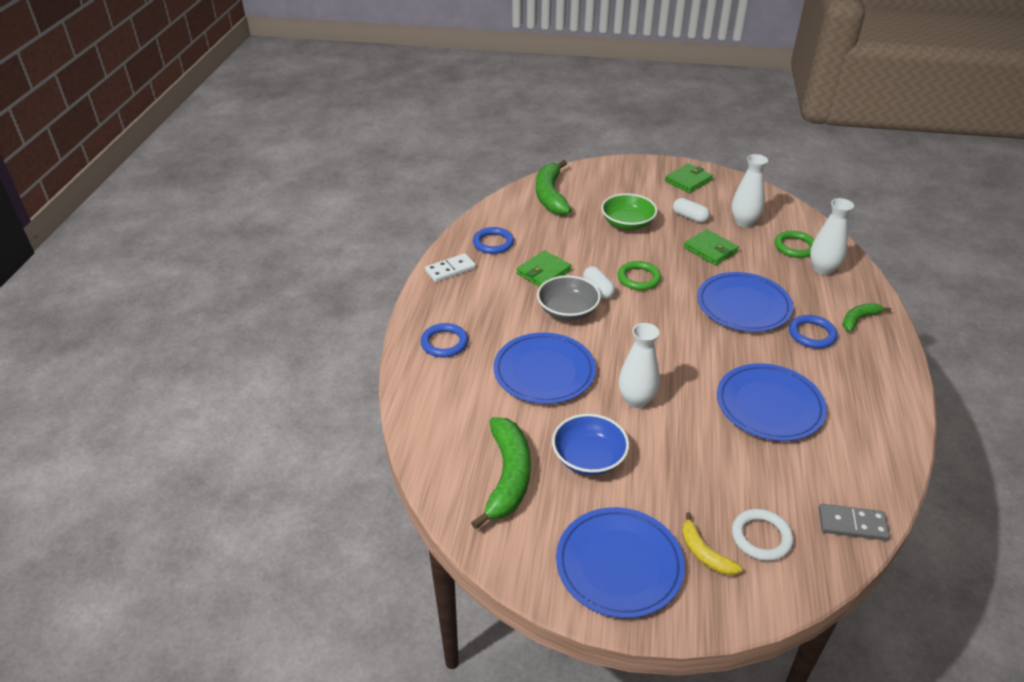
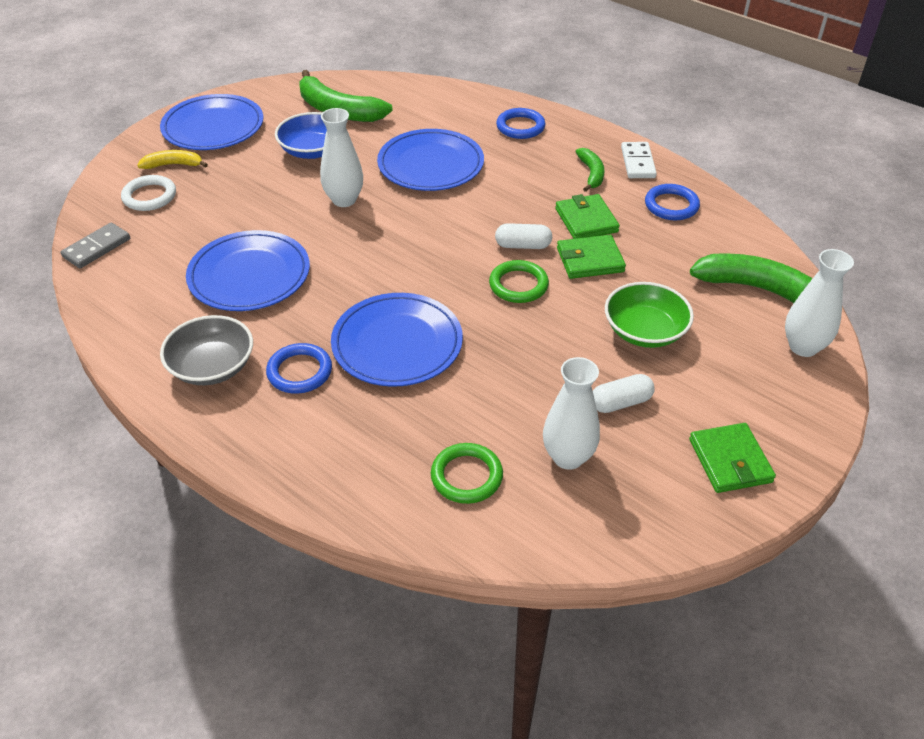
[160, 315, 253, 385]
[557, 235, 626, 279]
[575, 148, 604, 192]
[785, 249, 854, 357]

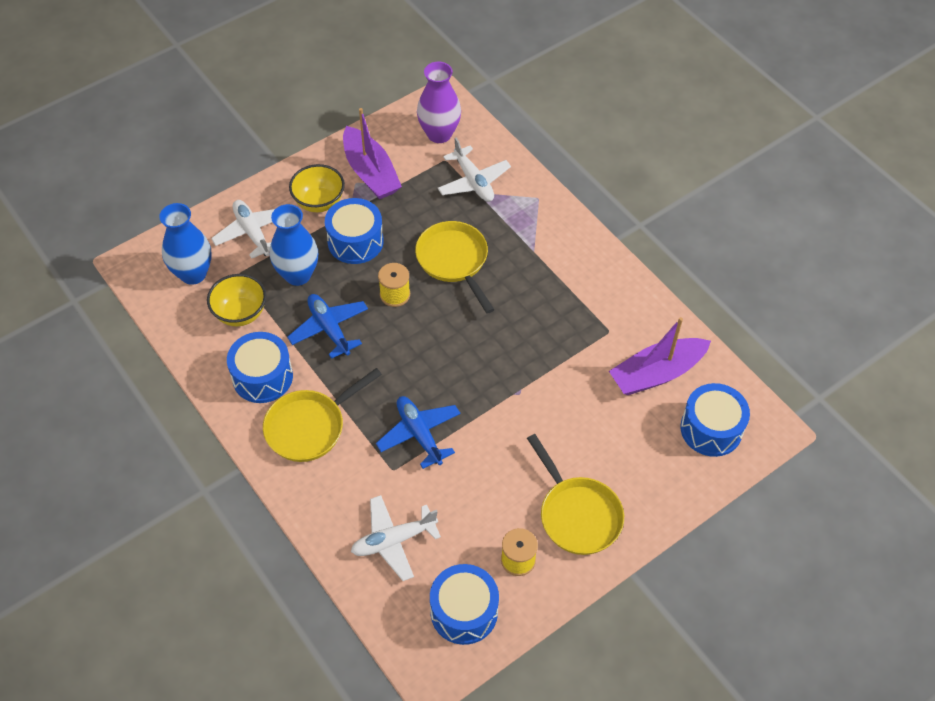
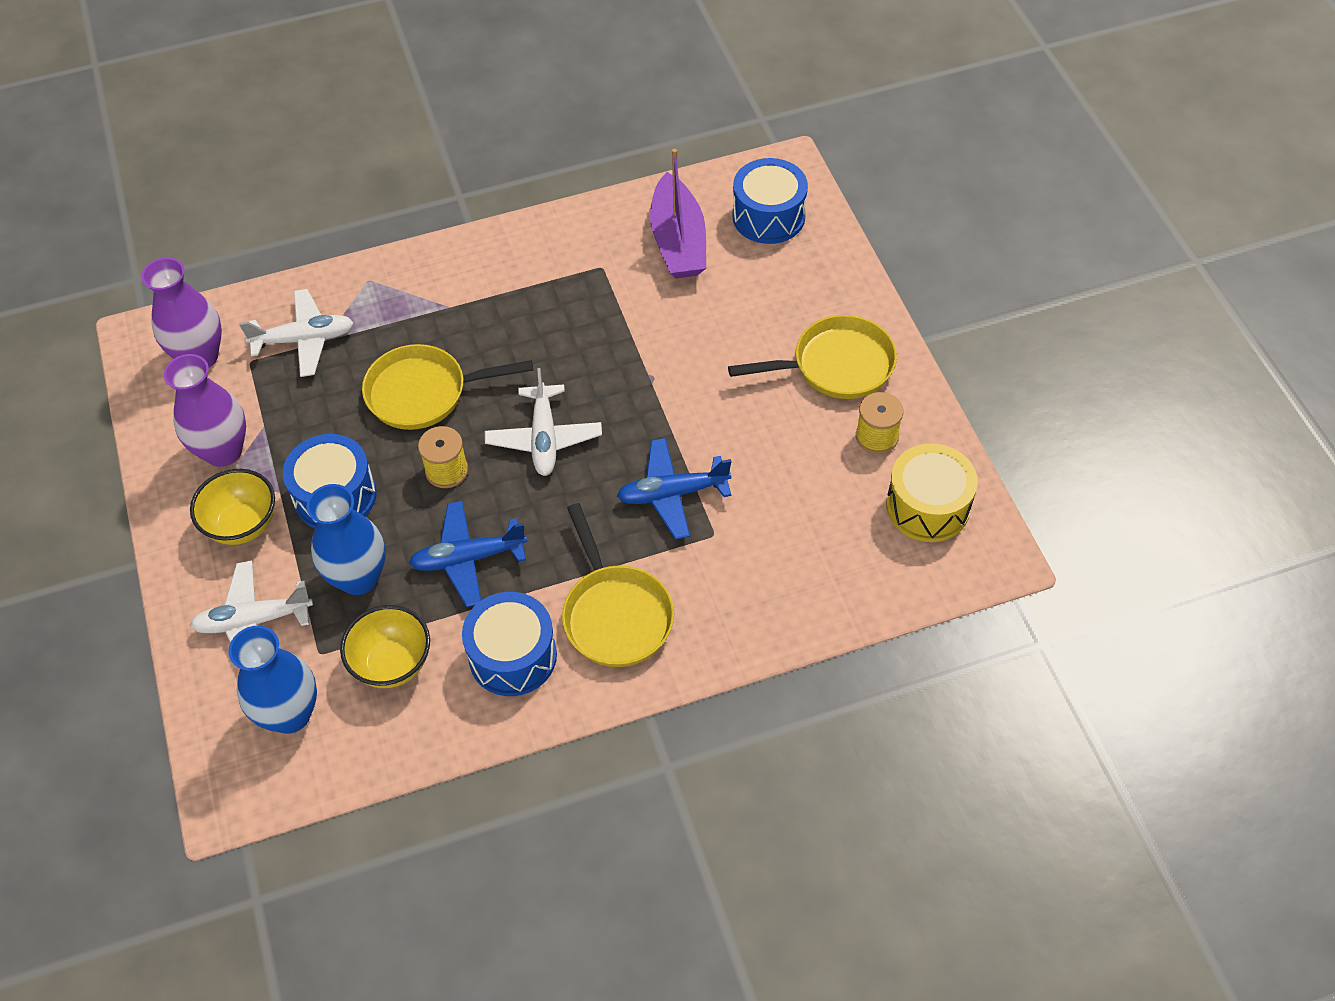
[164, 354, 246, 467]
[485, 368, 602, 476]
[886, 443, 978, 542]

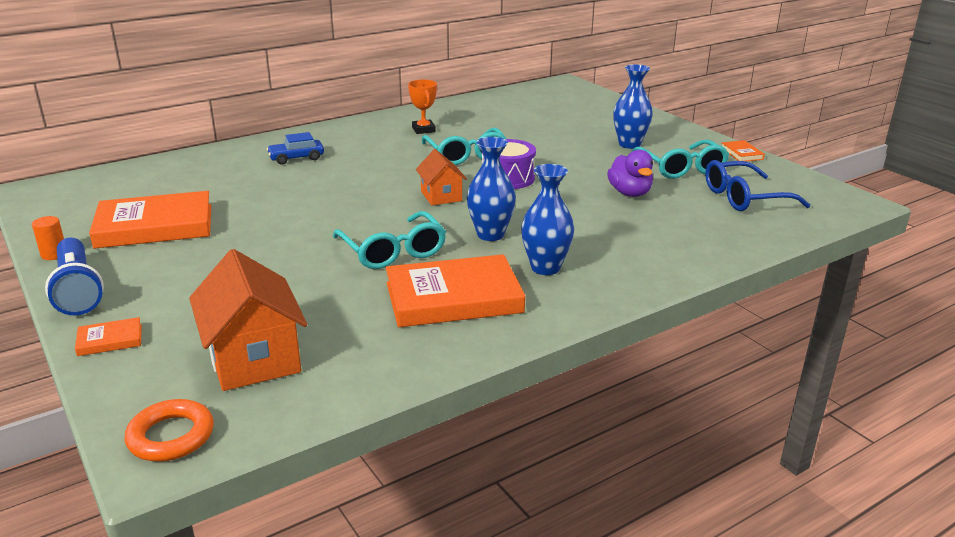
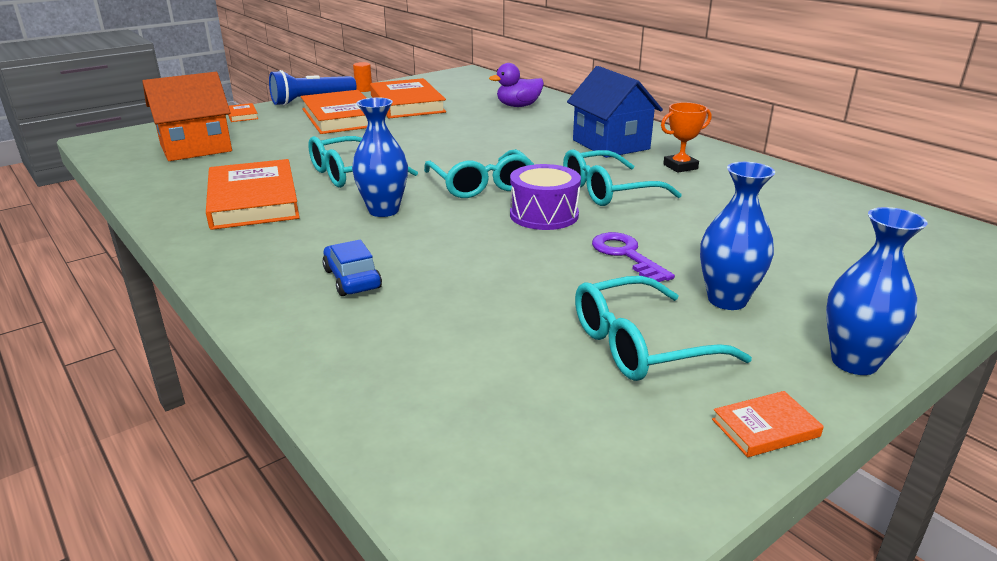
[301, 90, 368, 134]
[322, 240, 382, 296]
[424, 149, 534, 198]
[489, 63, 544, 107]
[567, 66, 663, 158]
[592, 232, 675, 282]
[826, 207, 927, 375]
[125, 399, 214, 462] (first image)
[705, 160, 810, 211] (first image)

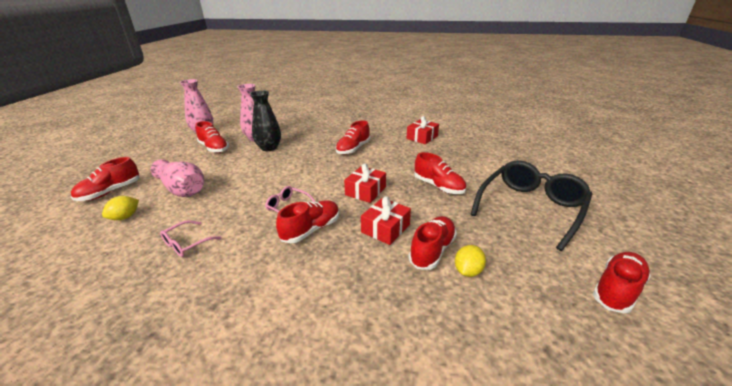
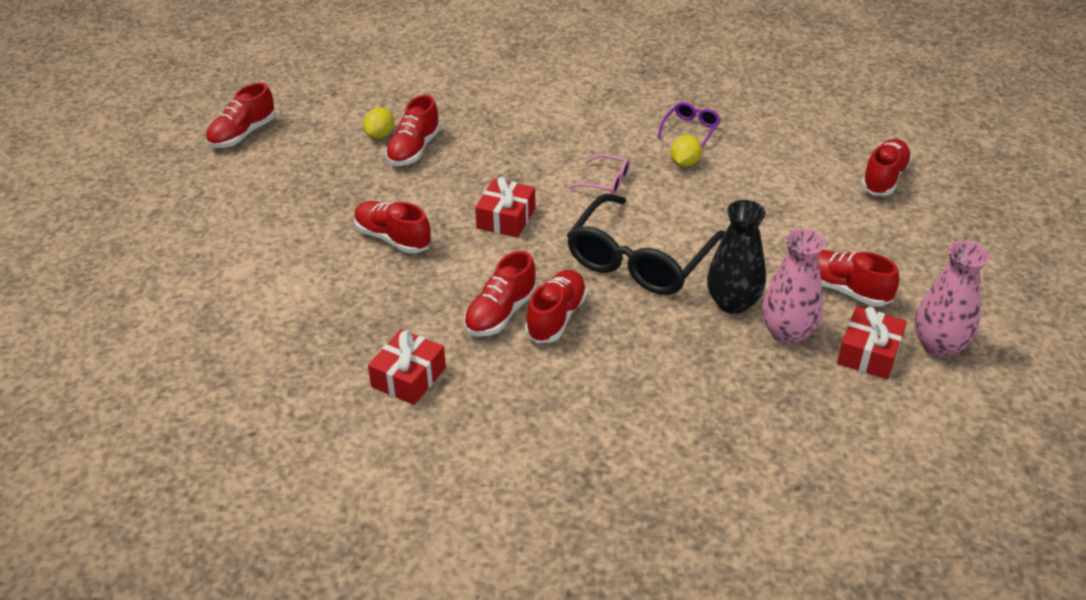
[464, 251, 537, 337]
[567, 194, 725, 295]
[657, 102, 721, 148]
[671, 135, 702, 167]
[837, 306, 907, 379]
[151, 159, 204, 197] (first image)

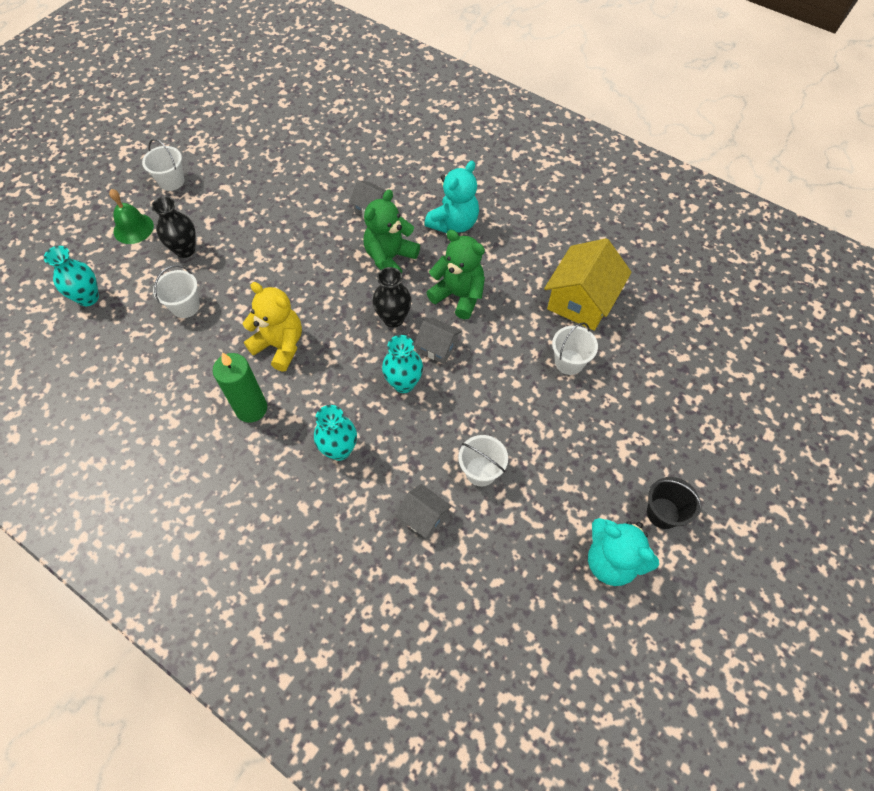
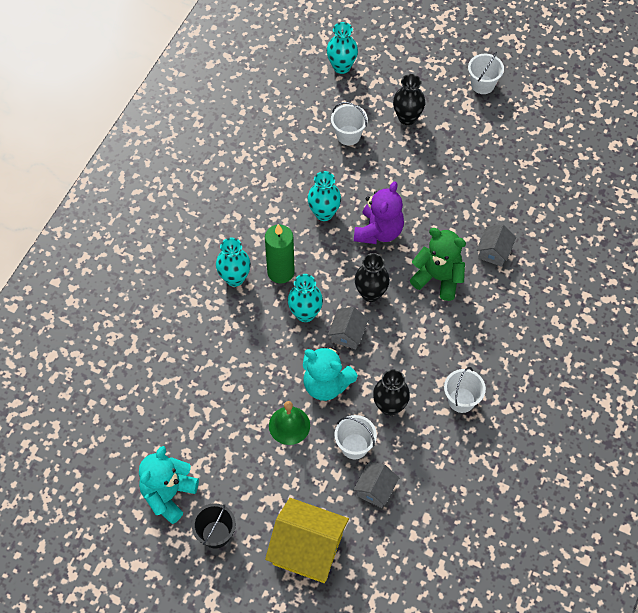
[265, 224, 295, 284]
[265, 498, 349, 583]
[269, 401, 310, 445]
[303, 346, 358, 401]
[307, 171, 341, 221]
[353, 462, 399, 508]
[354, 181, 404, 244]
[373, 369, 410, 416]
[444, 367, 486, 413]
[426, 230, 485, 319] (first image)

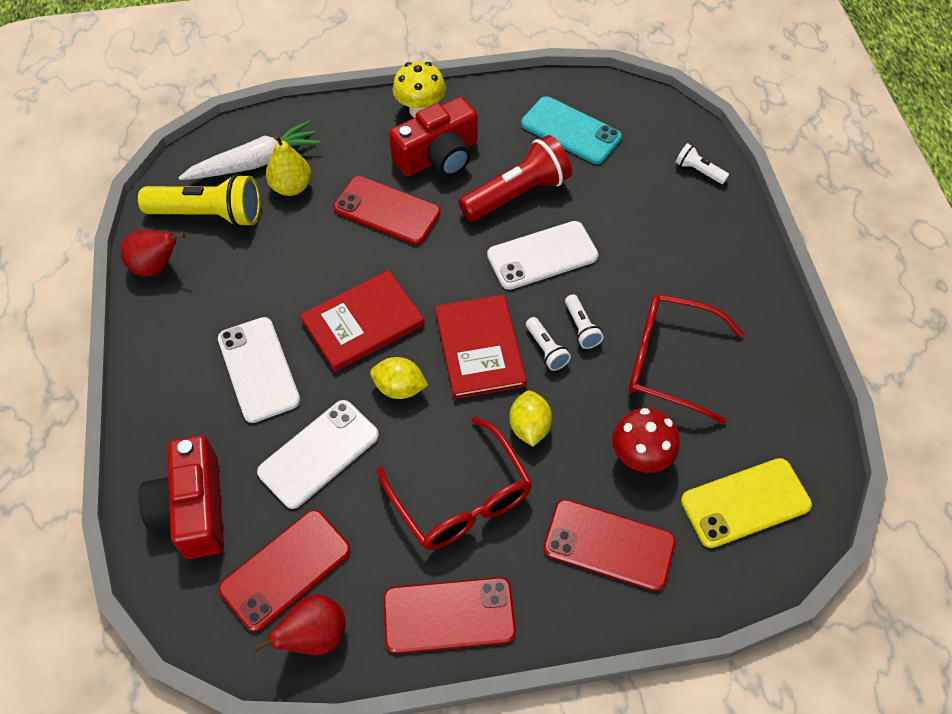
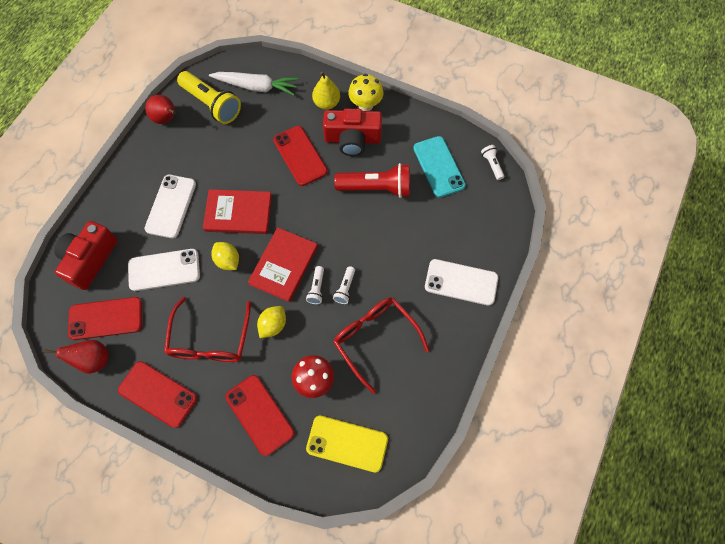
[312, 72, 340, 110]
[425, 259, 498, 306]
[481, 145, 504, 180]

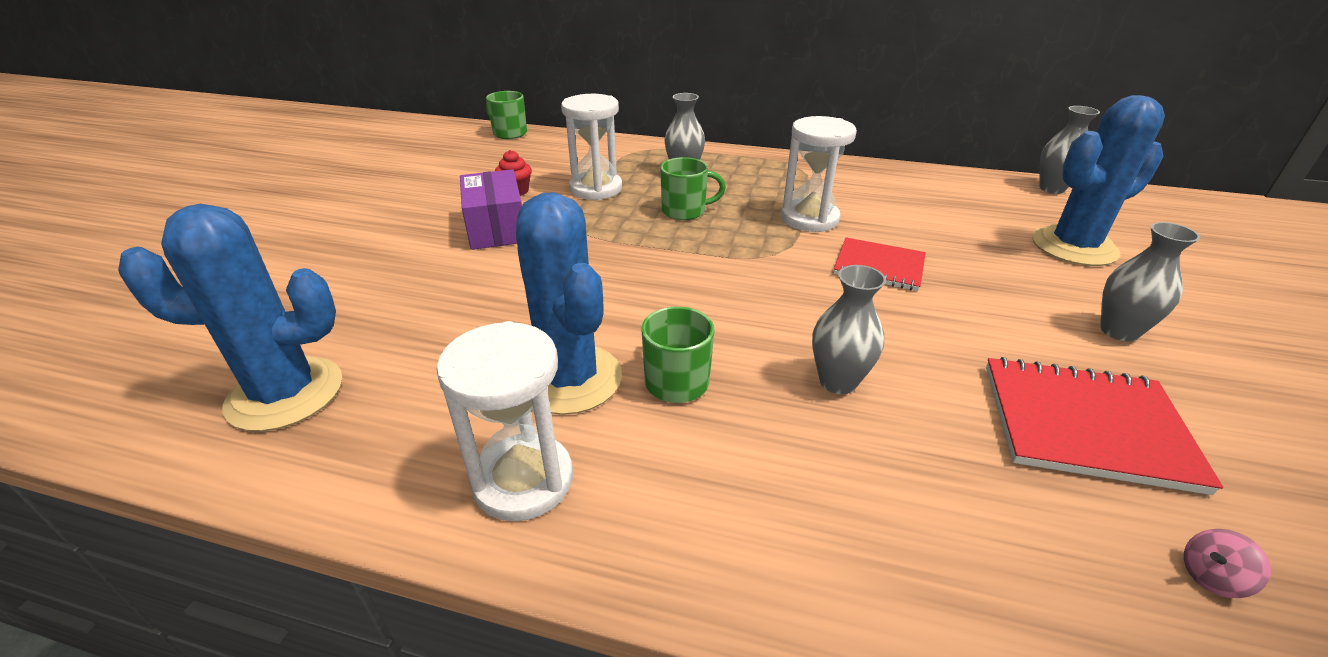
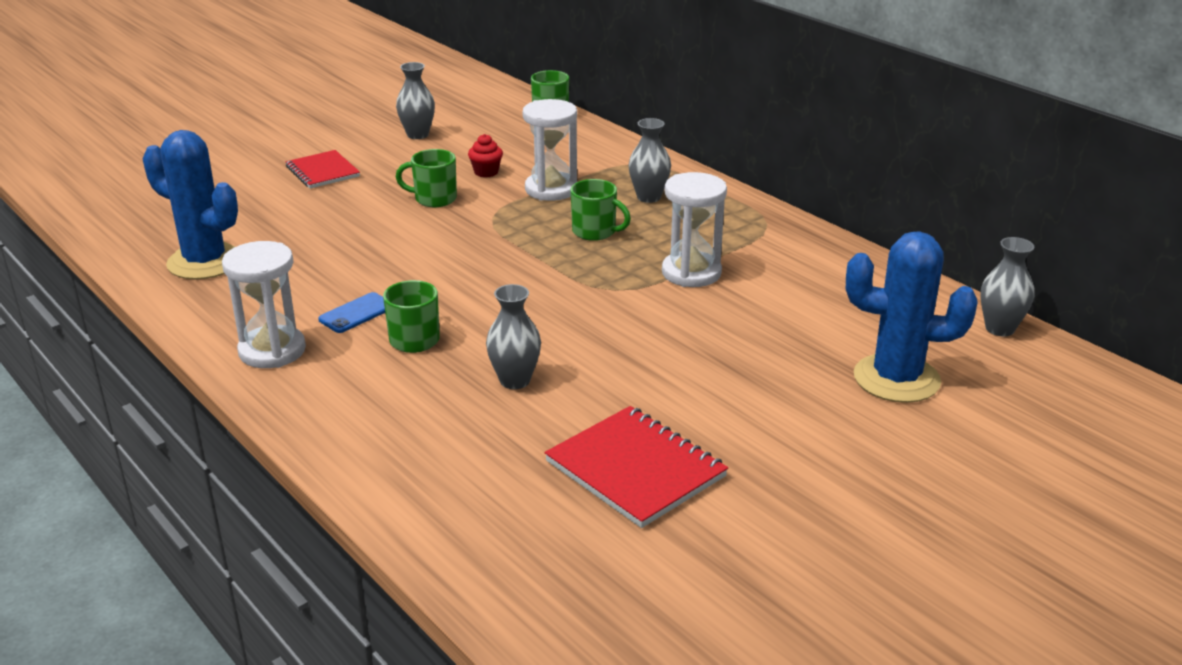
[286, 150, 360, 188]
[318, 292, 385, 333]
[396, 62, 435, 139]
[396, 149, 457, 207]
[1184, 529, 1271, 598] (first image)

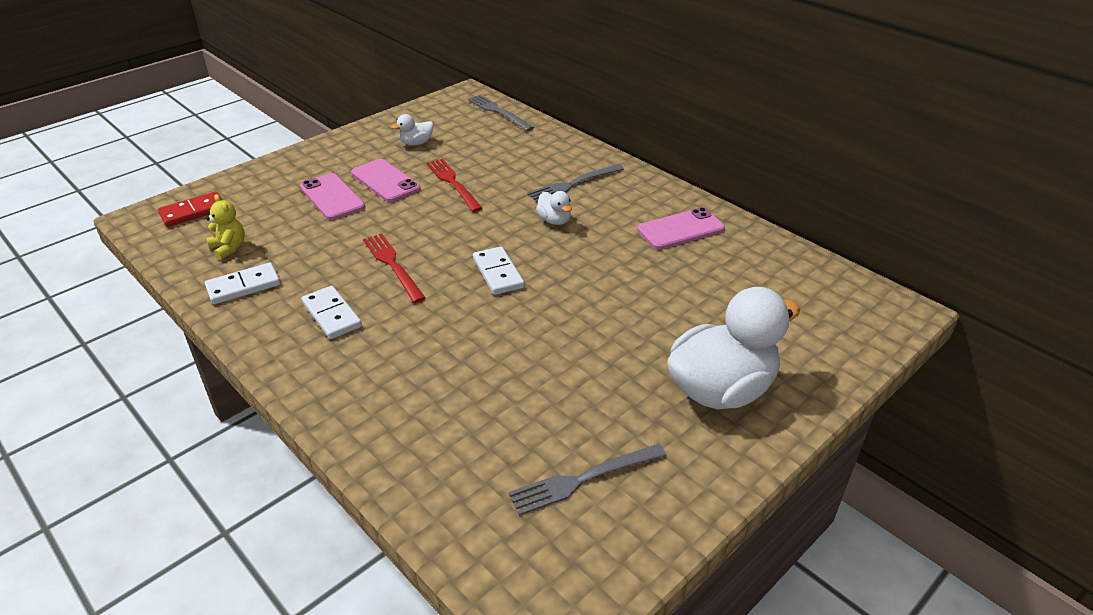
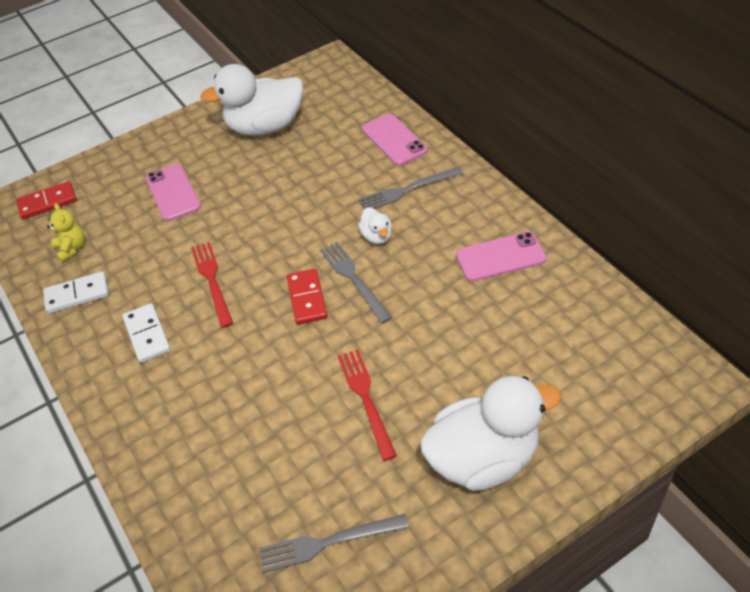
[200, 64, 303, 136]
[287, 268, 328, 325]
[320, 242, 392, 323]
[338, 349, 397, 461]
[362, 114, 427, 166]

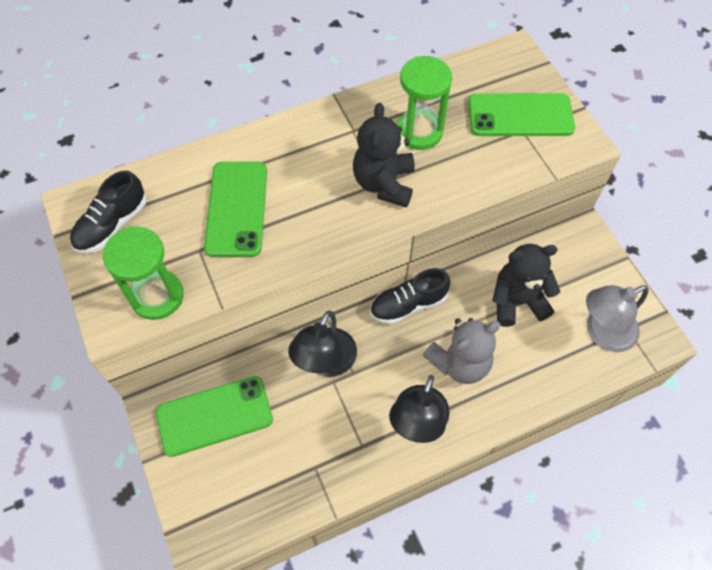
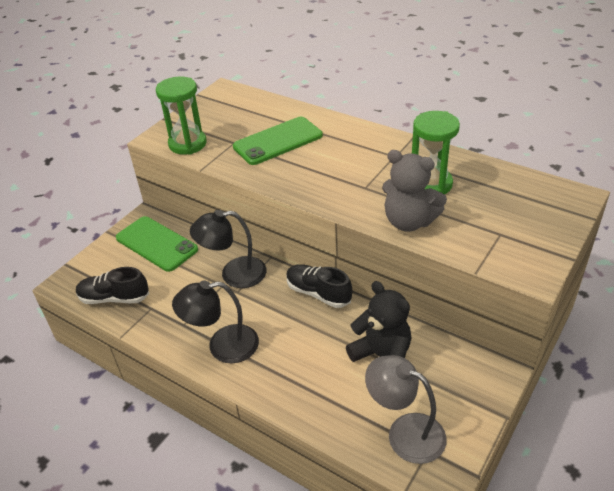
[76, 267, 149, 304]
[382, 150, 447, 232]
[353, 103, 415, 208] (first image)
[468, 93, 575, 136] (first image)

